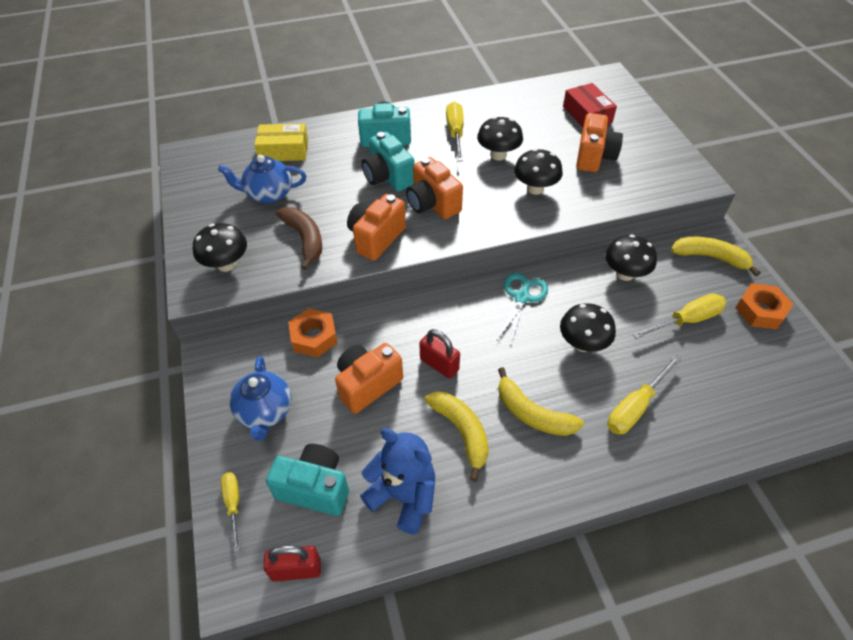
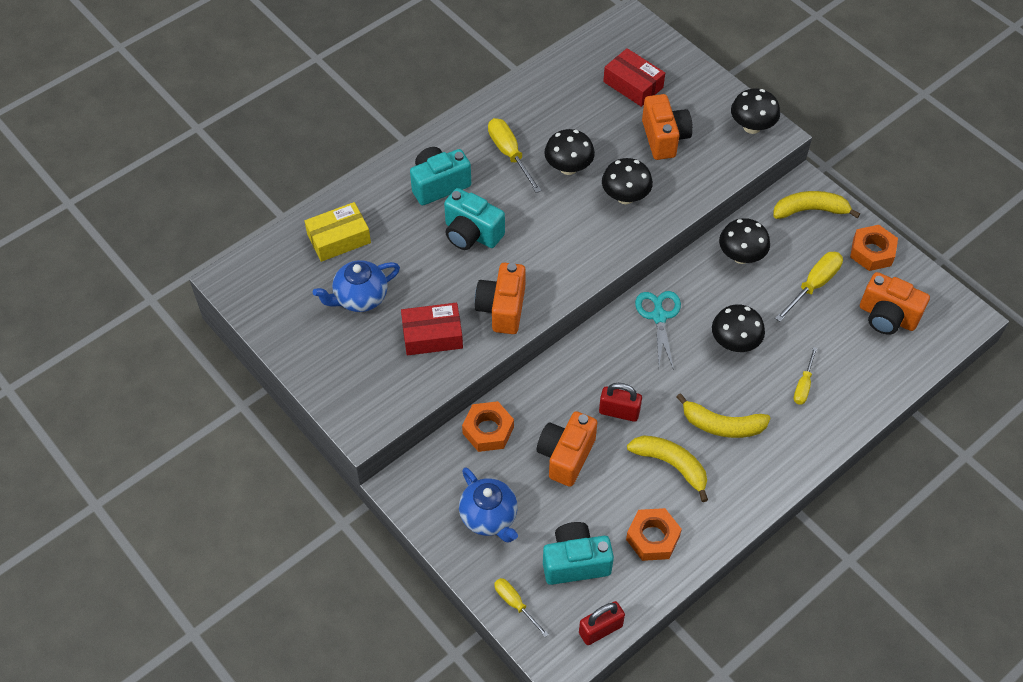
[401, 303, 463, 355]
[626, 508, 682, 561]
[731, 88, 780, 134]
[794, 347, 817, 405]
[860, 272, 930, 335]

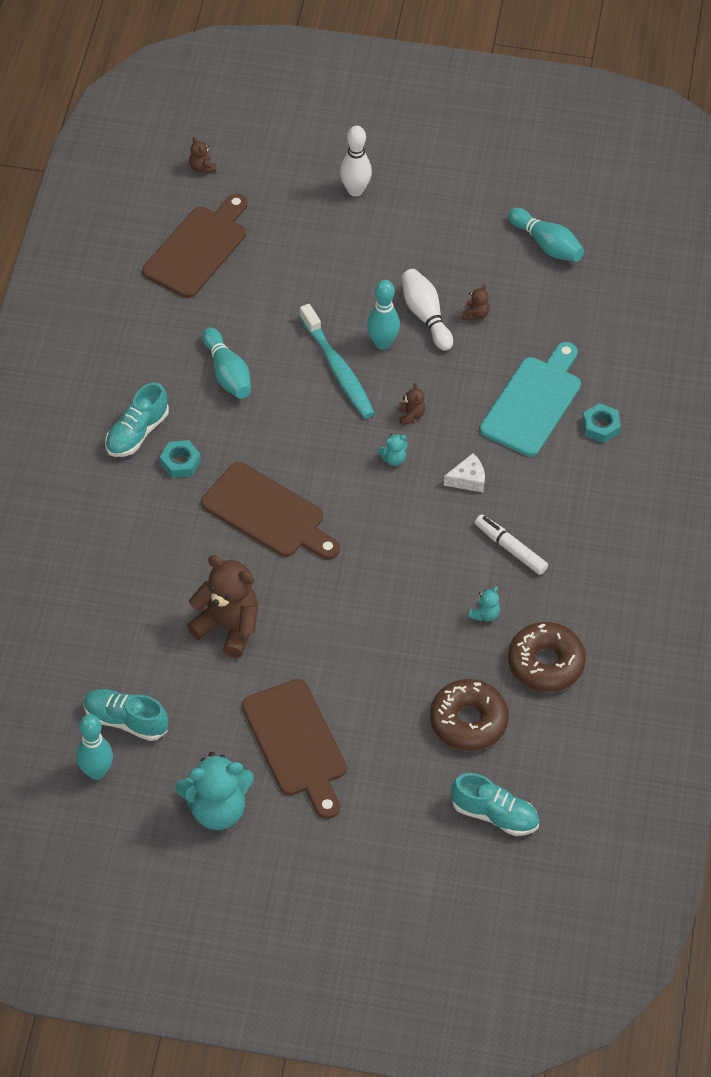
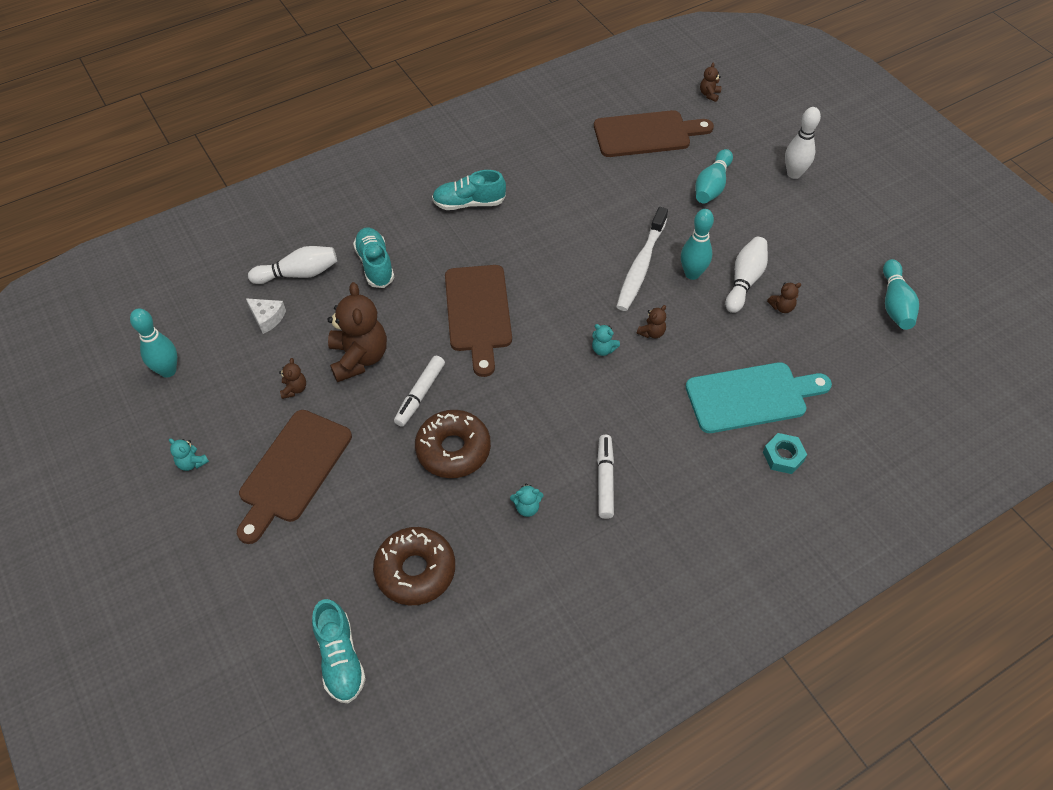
[169, 438, 209, 471]
[246, 298, 286, 334]
[248, 246, 337, 284]
[279, 358, 306, 399]
[353, 227, 394, 288]
[394, 356, 445, 427]
[415, 410, 491, 478]
[616, 207, 668, 311]
[695, 149, 733, 204]
[160, 440, 201, 478] (first image)

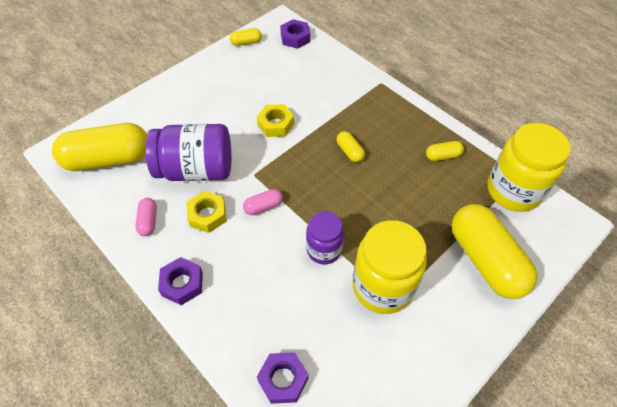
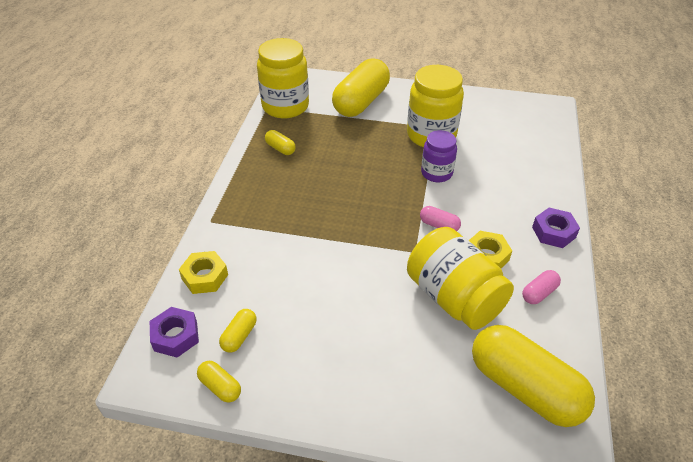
[179, 251, 228, 294]
[219, 309, 257, 353]
[407, 227, 514, 330]
[257, 352, 309, 404] (first image)

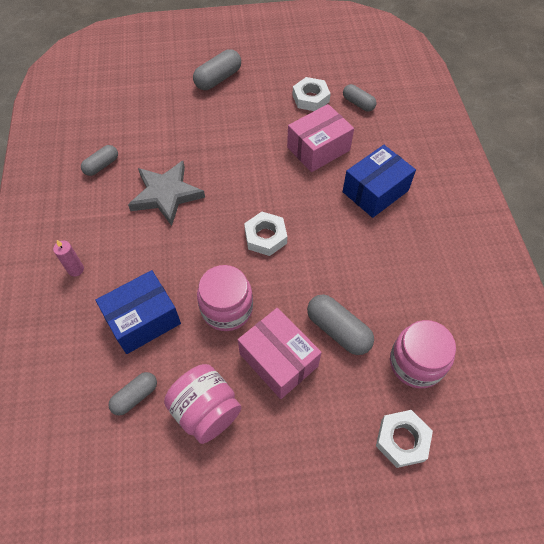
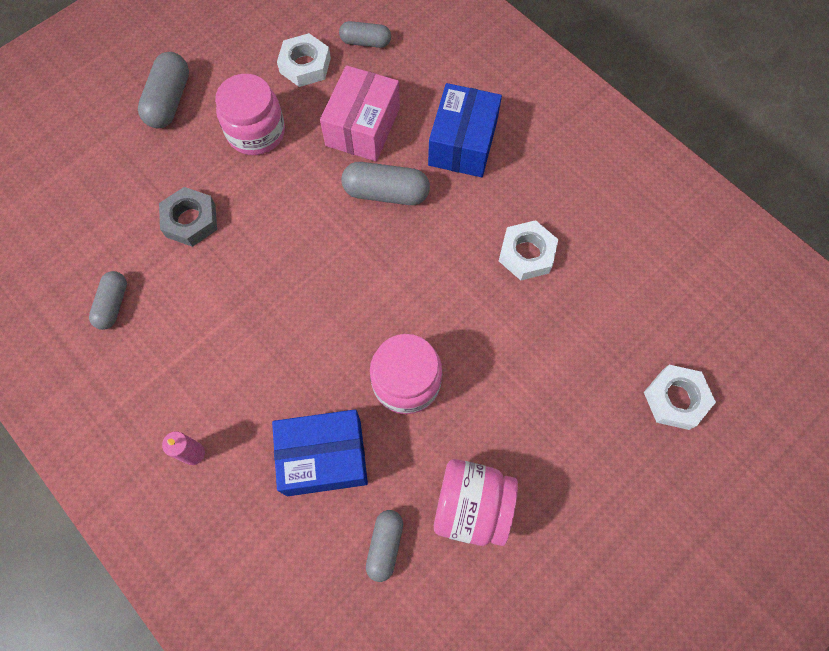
[159, 187, 217, 247]
[215, 74, 285, 155]
[272, 409, 368, 496]
[341, 162, 430, 205]
[499, 220, 558, 280]
[128, 161, 205, 226] (first image)
[238, 308, 322, 399] (first image)

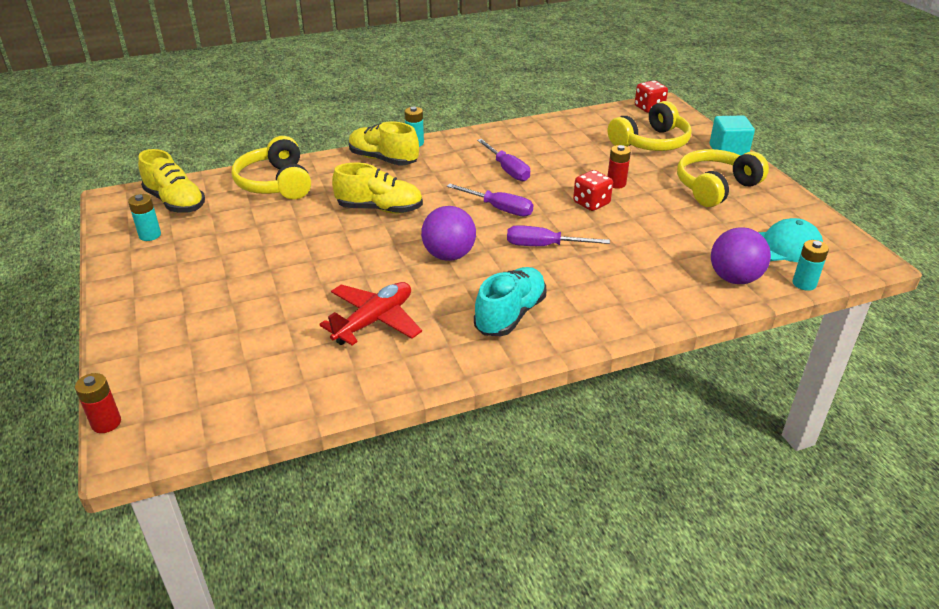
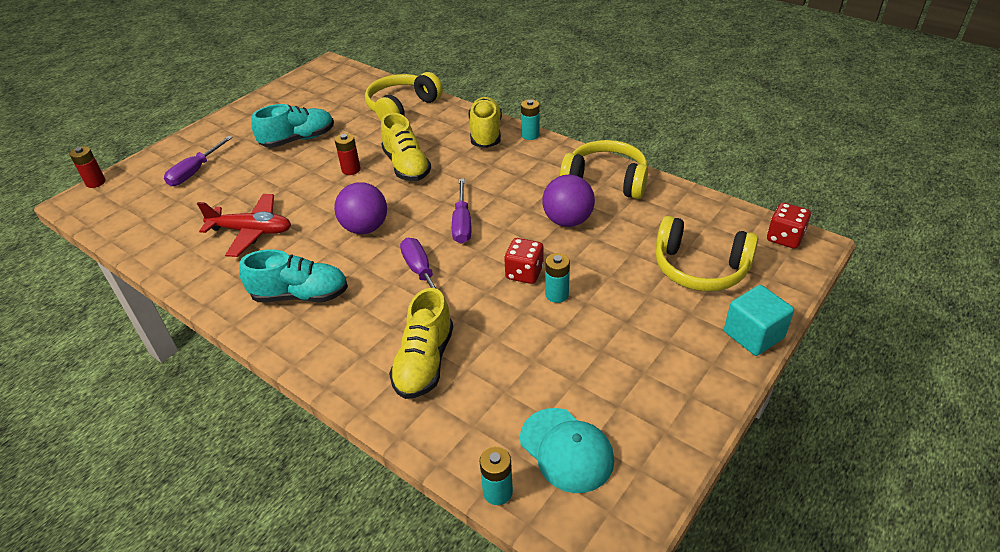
[164, 136, 233, 186]
[251, 104, 334, 148]
[335, 133, 361, 175]
[389, 288, 453, 399]
[542, 175, 595, 227]
[545, 253, 570, 303]
[560, 140, 648, 199]

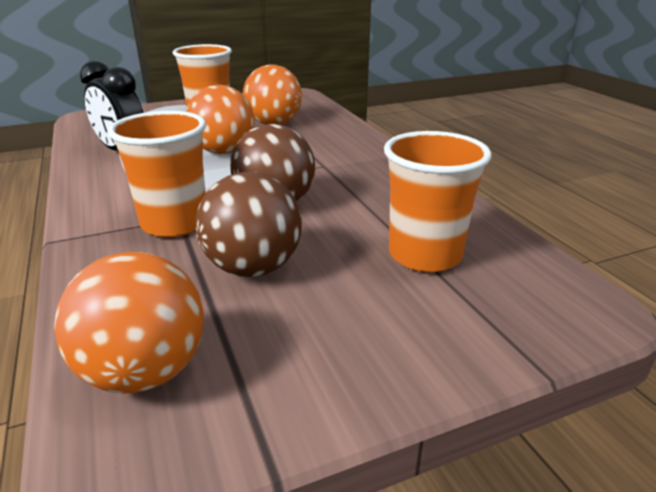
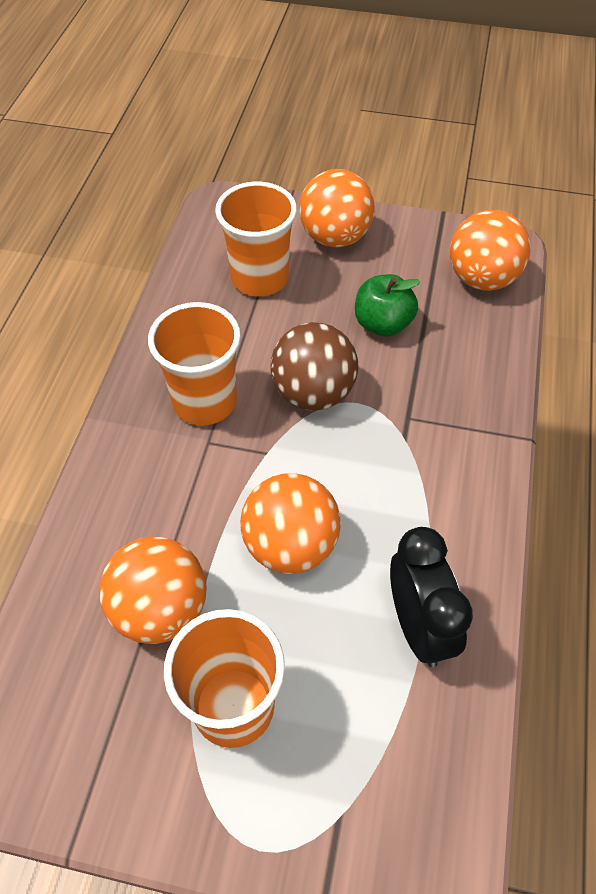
[148, 302, 241, 426]
[299, 169, 375, 247]
[355, 274, 420, 337]

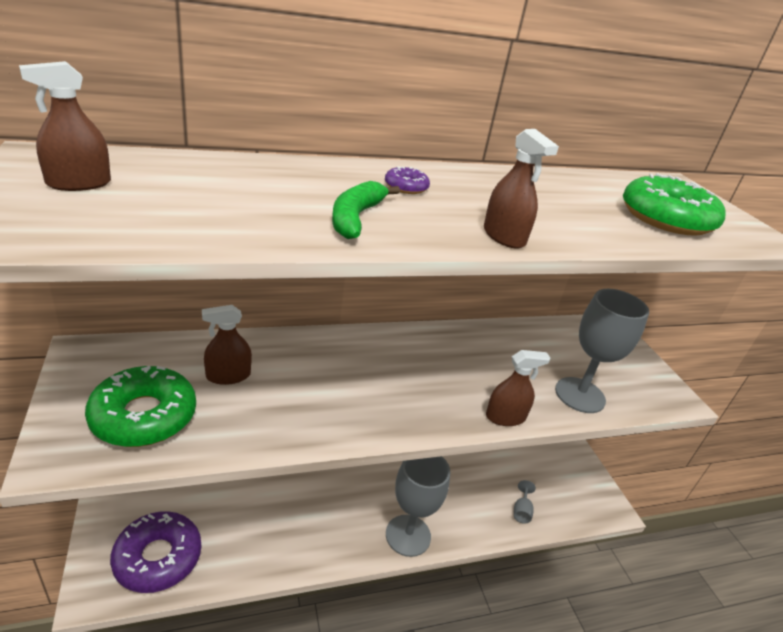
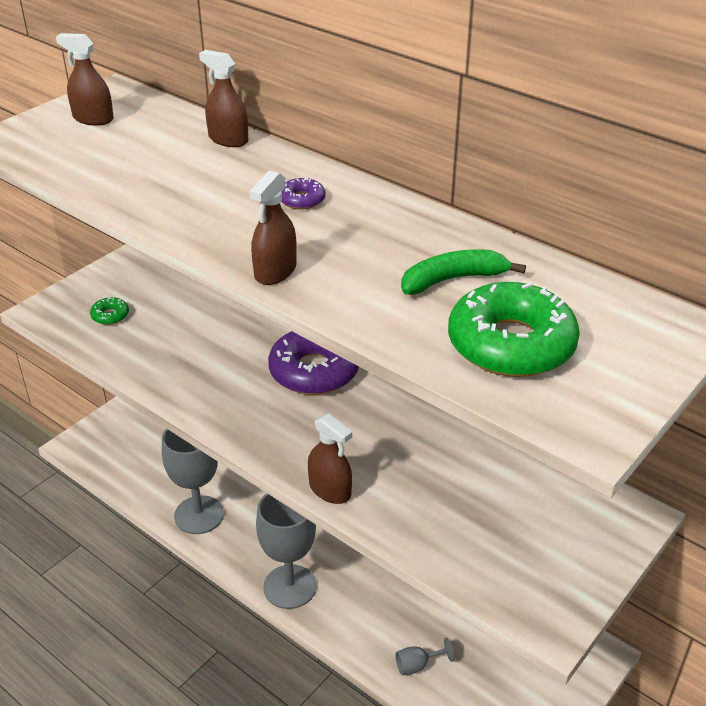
[90, 297, 129, 325]
[162, 429, 224, 534]
[199, 50, 248, 147]
[268, 331, 359, 395]
[401, 249, 526, 295]

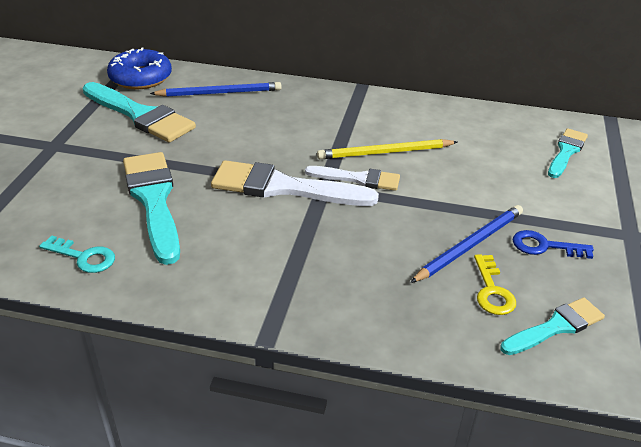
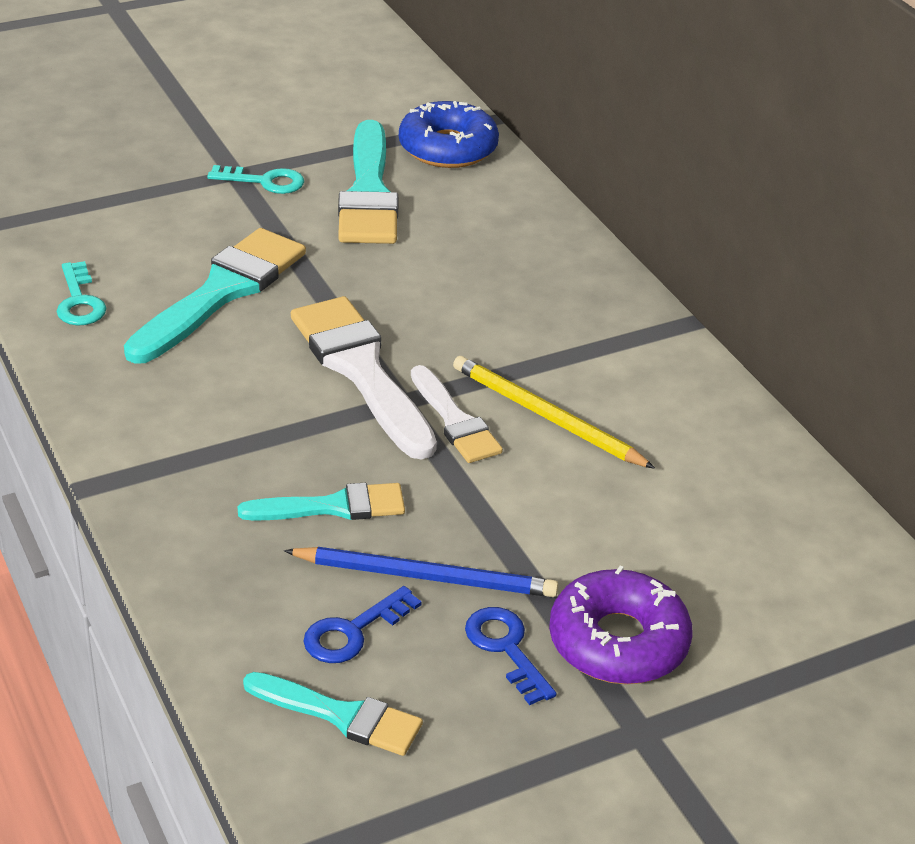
[207, 165, 304, 194]
[238, 483, 405, 521]
[303, 586, 422, 663]
[549, 565, 692, 684]
[150, 82, 281, 97] (first image)

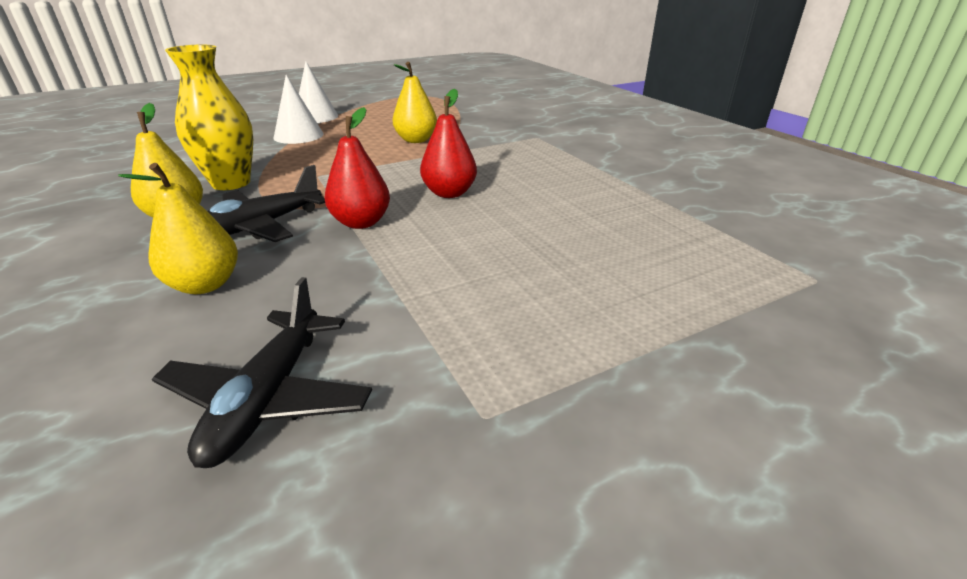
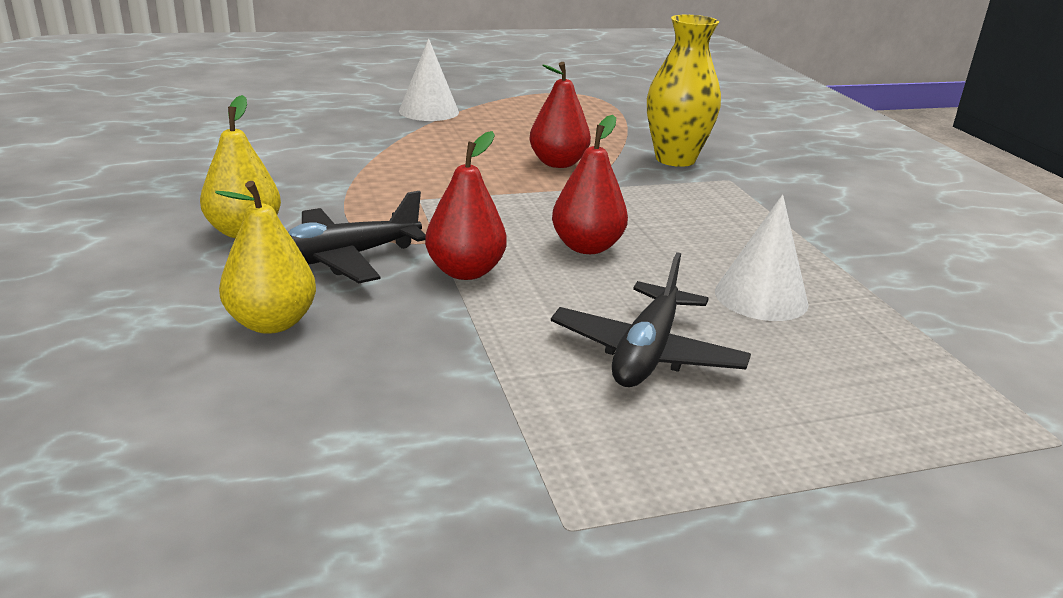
[530, 62, 591, 168]
[551, 252, 751, 387]
[647, 15, 721, 167]
[715, 195, 809, 321]

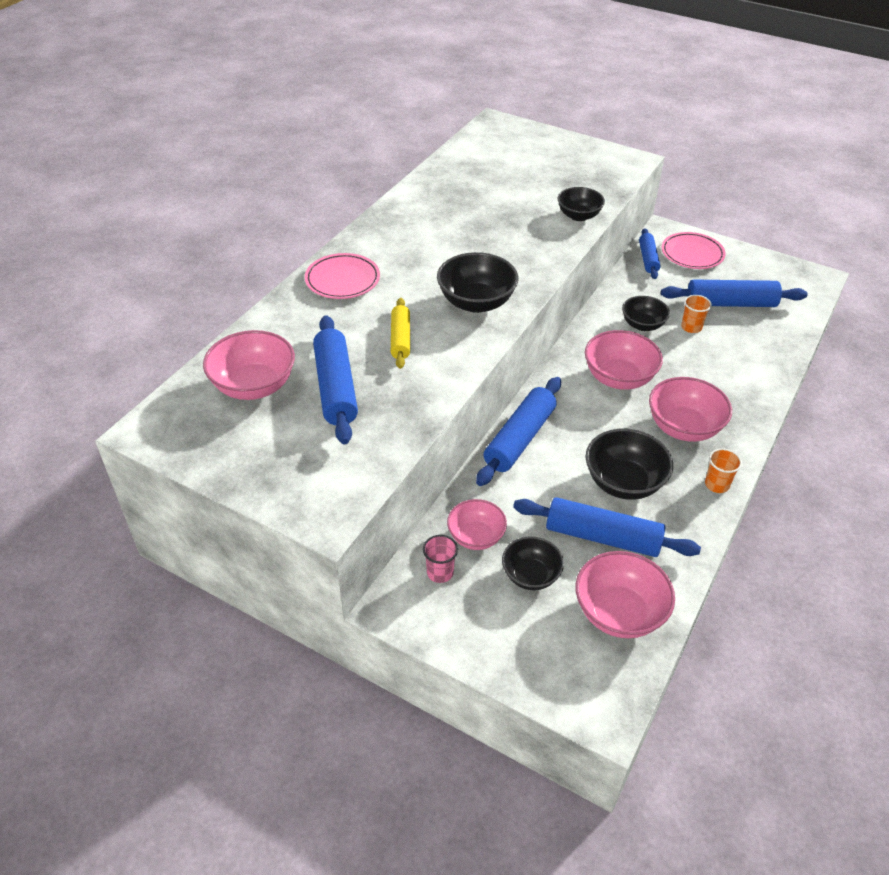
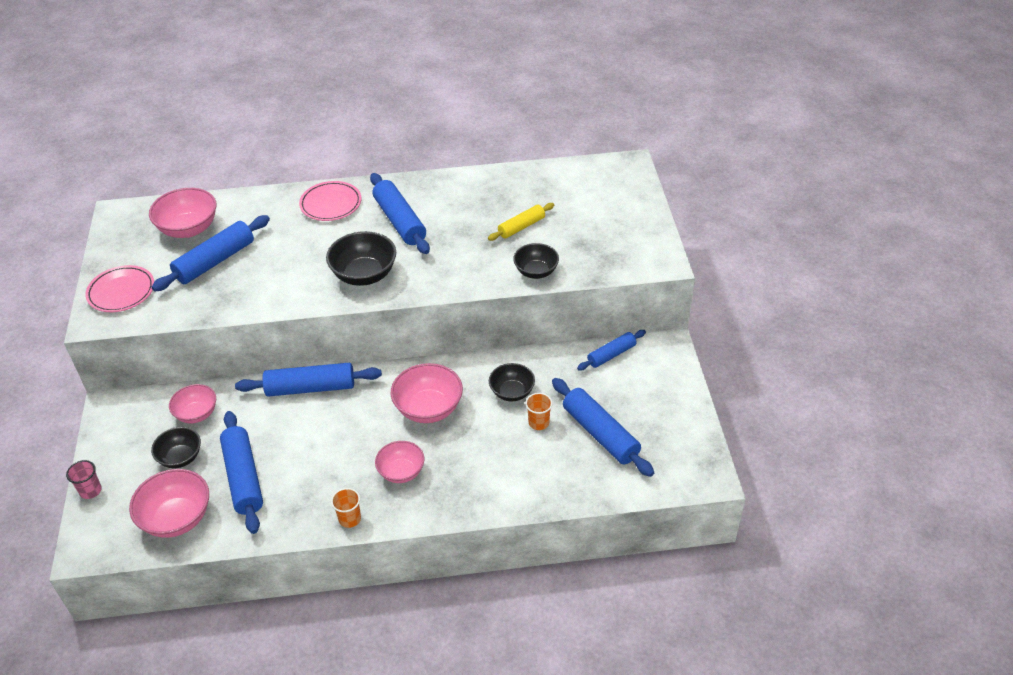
[66, 460, 102, 499]
[85, 265, 154, 312]
[370, 173, 430, 254]
[375, 441, 425, 483]
[488, 203, 554, 241]
[586, 429, 673, 500] (first image)

